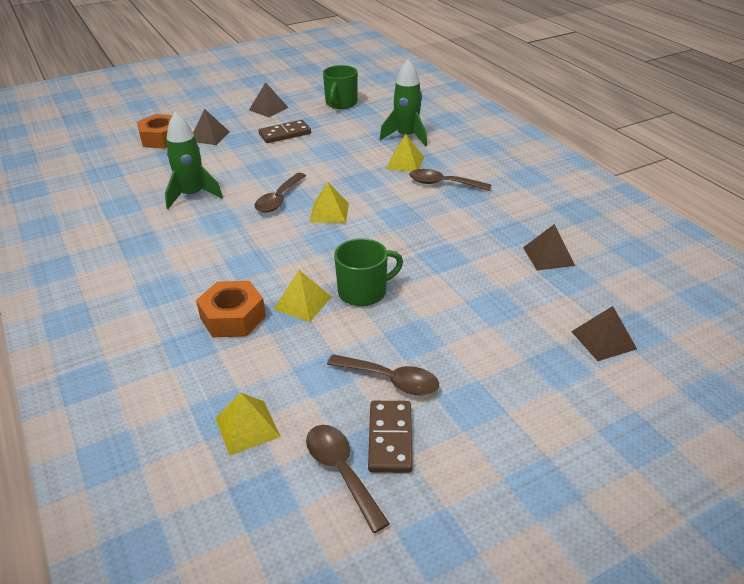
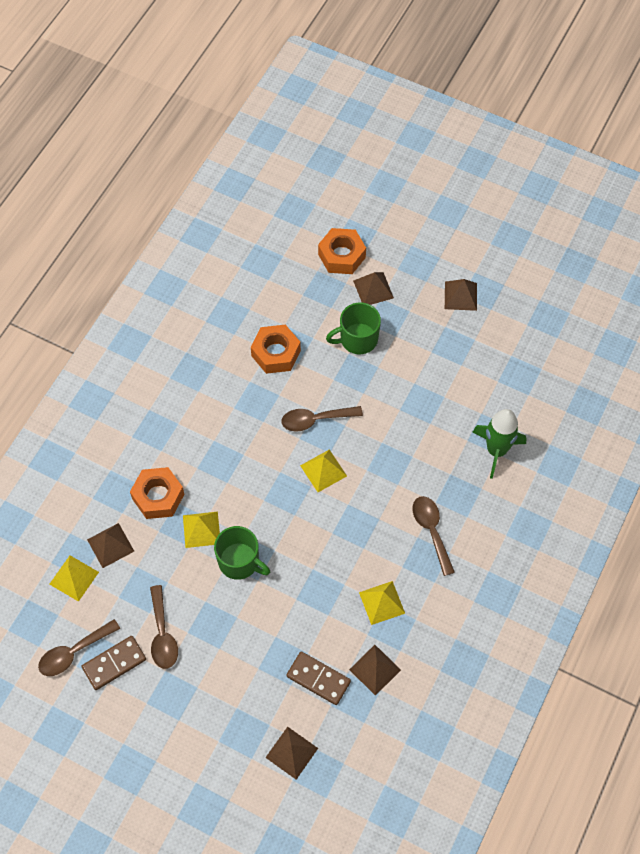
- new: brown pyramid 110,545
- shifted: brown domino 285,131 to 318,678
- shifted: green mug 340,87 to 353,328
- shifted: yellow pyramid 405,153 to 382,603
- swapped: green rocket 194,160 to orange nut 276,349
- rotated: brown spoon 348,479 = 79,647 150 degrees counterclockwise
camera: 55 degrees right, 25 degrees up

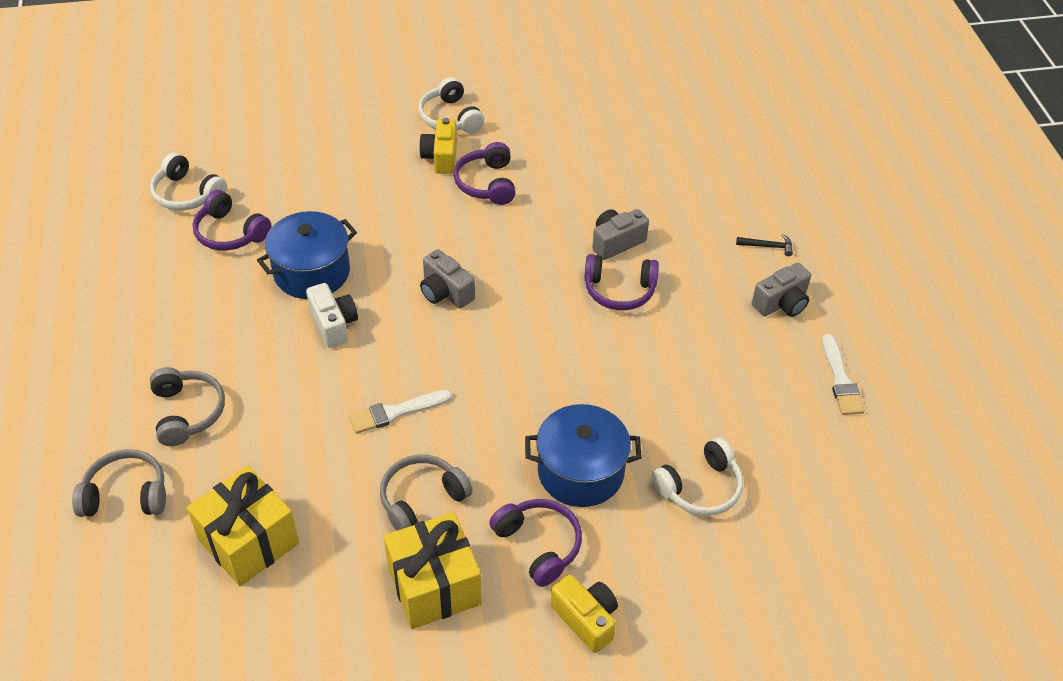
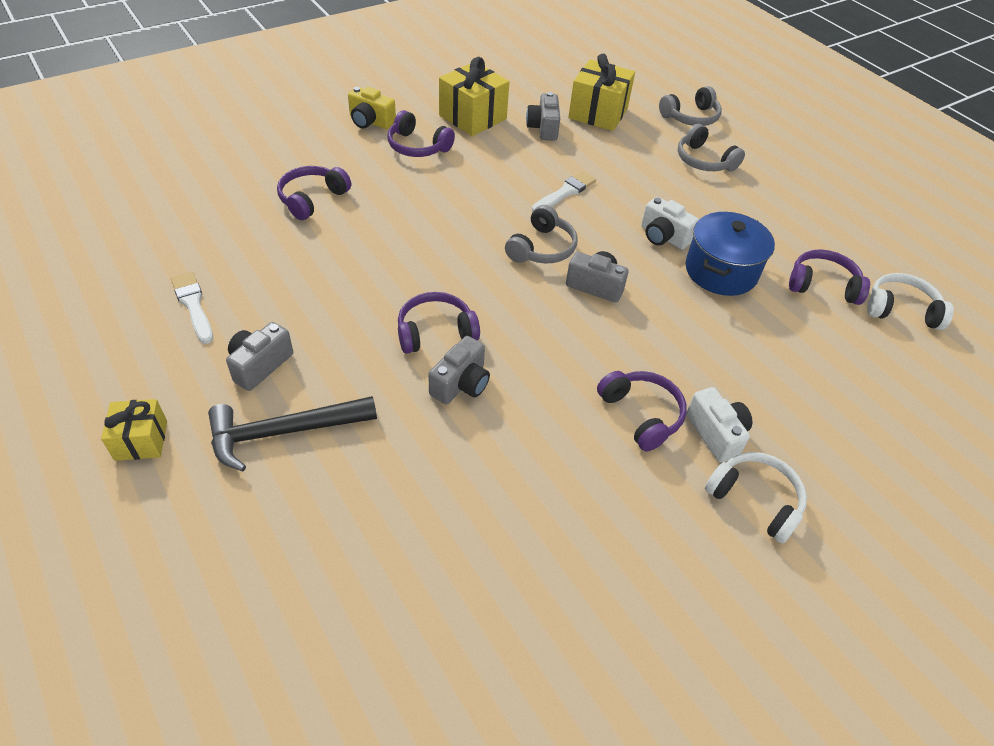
- gone: blue pot 583,455
- new: yellow gift 134,430
- new: grey camera 543,116
- shifted: grey headphones 426,493 to 541,234
- repainted: yellow camera 438,146 to white camera 719,425
- repainted: white headphones 697,477 to purple headphones 314,193
- scaled: black hammer 764,245 = 292,433 x2.33
camera: 155 degrees right, 0 degrees up

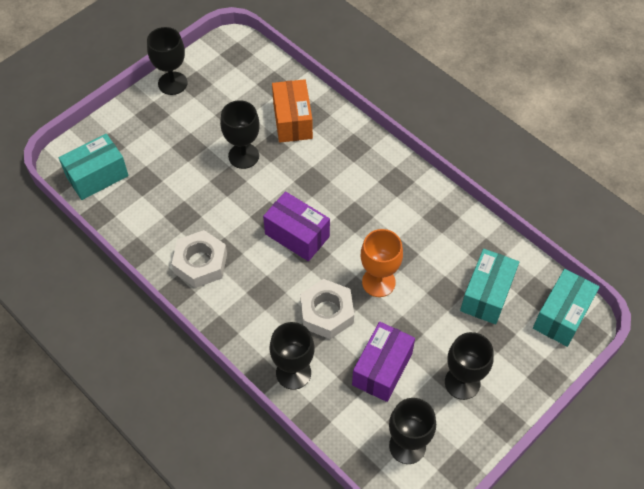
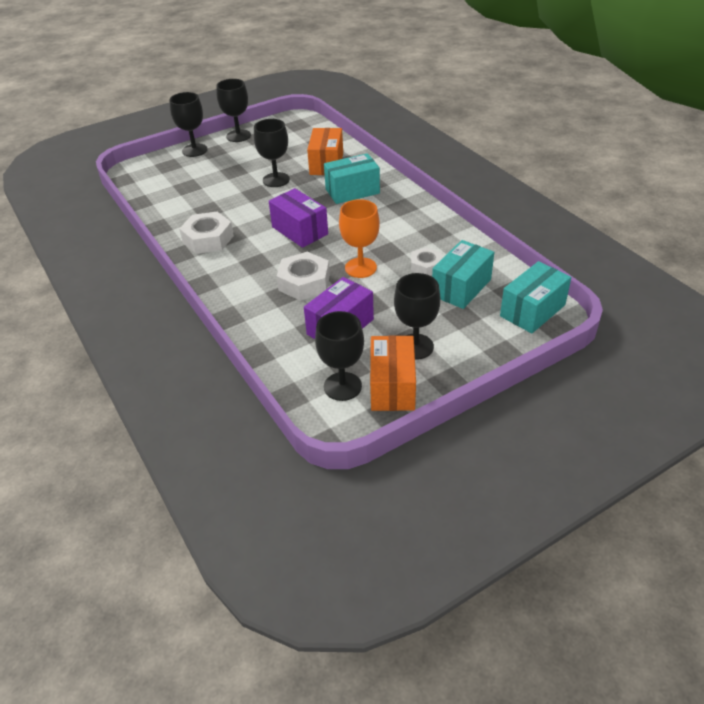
- new: orange box 393,373
- new: white nut 426,261
- shifted: turquoise box 94,167 to 352,178
- shifted: black goblet 292,356 to 188,124
camera: 15 degrees right, 15 degrees down

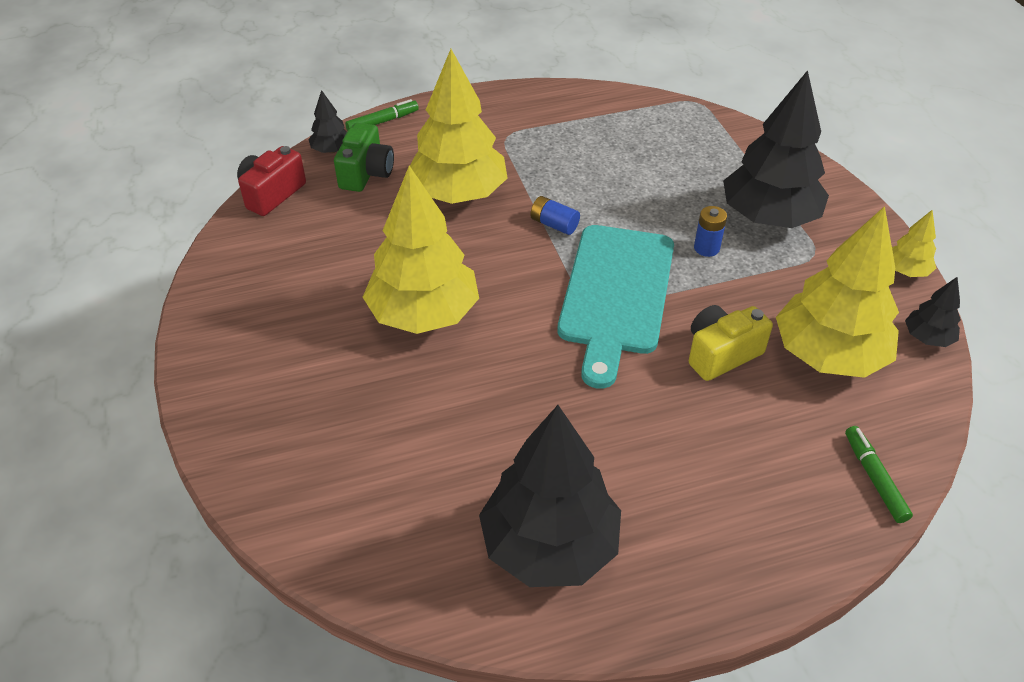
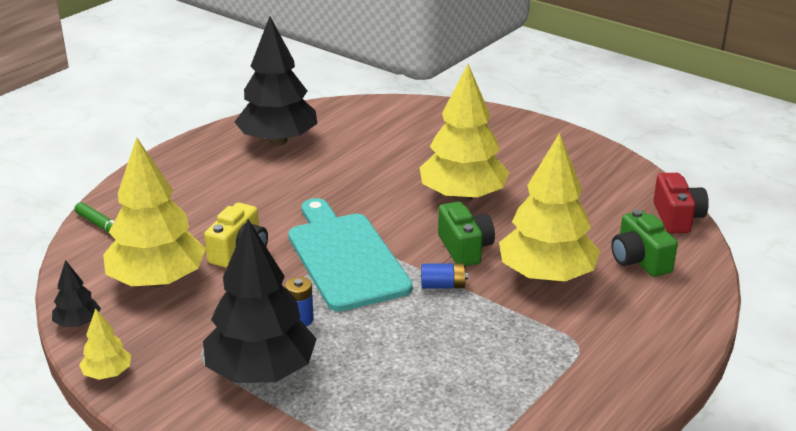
- gone: black tree 327,121
- gone: green marker 382,115
- new: green camera 466,234
camera: 145 degrees right, 15 degrees down

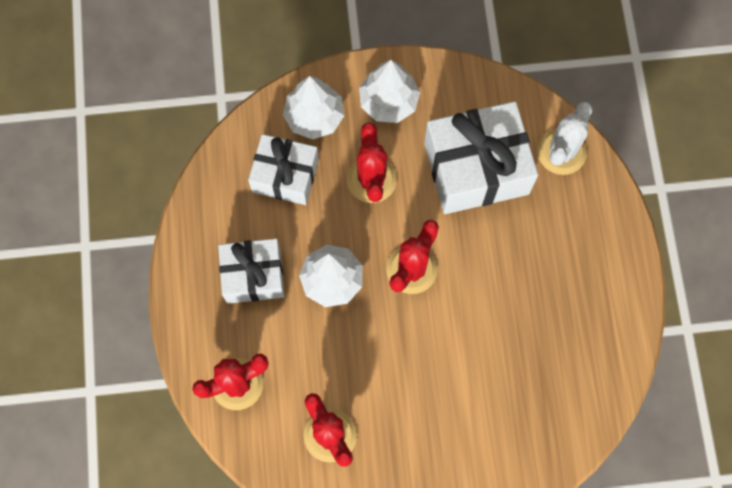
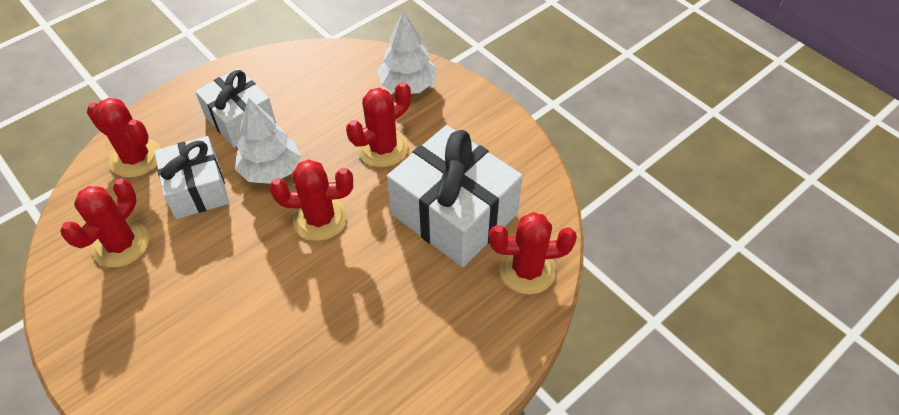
- gone: white tree 389,91
- shifted: white gift 283,169 to 191,177
- repainted: white cactus 565,138 to red cactus 533,253
camera: 55 degrees right, 20 degrees down

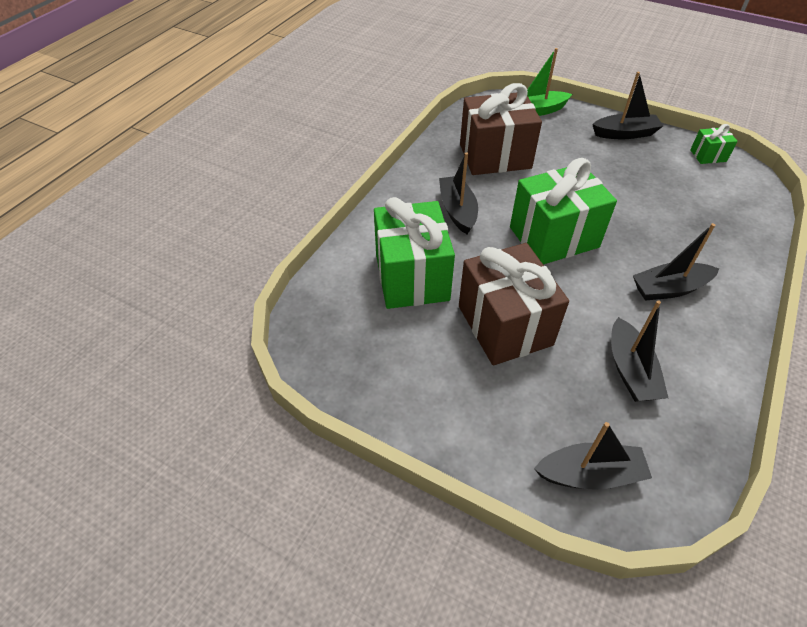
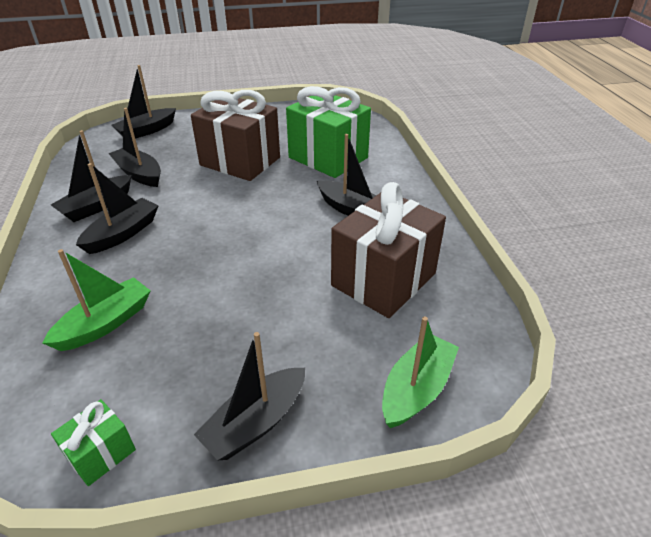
- gone: green gift 563,211
- new: green boat 97,300
- new: black boat 91,176
camera: 140 degrees right, 10 degrees down

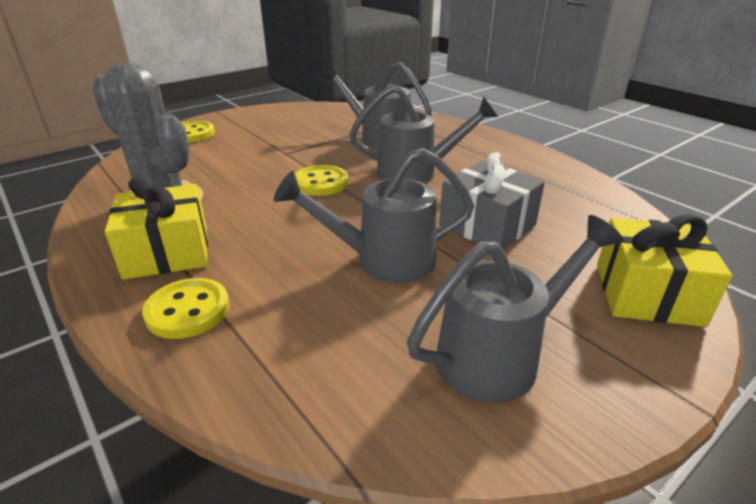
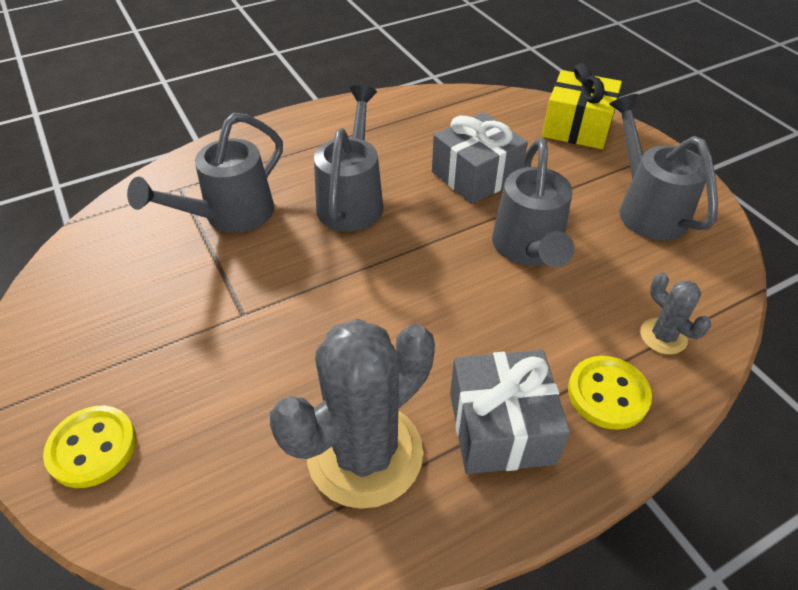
- gone: yellow button 321,180
- new: grey cactus 675,313
- repainted: yellow gift 156,228 to grey gift 510,412
camera: 80 degrees left, 15 degrees up

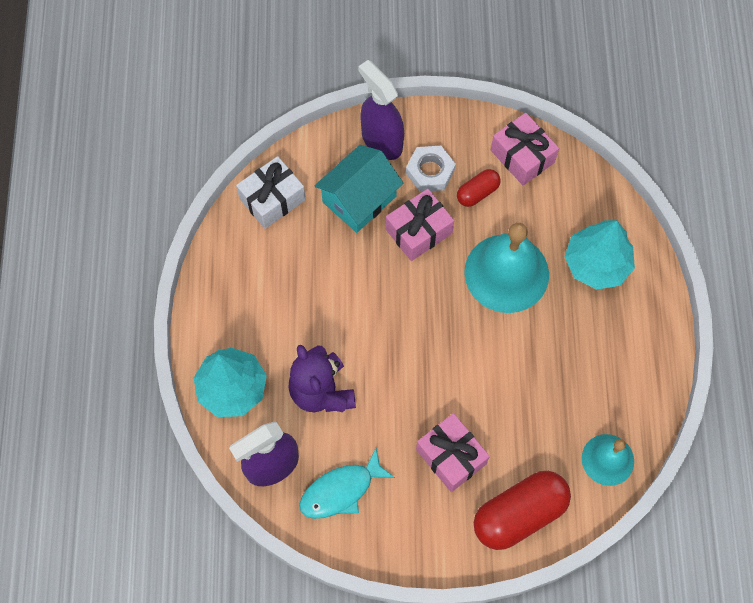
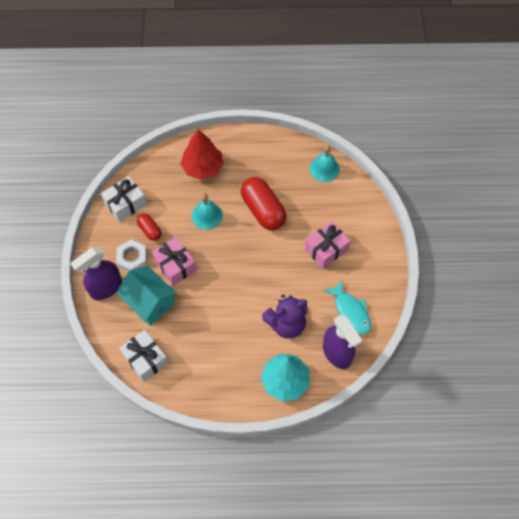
- shifted: red capsule 522,510 to 264,203
- repainted: pink gift 525,149 to white gift 124,199
- repainted: turquoise tree 599,255 to red tree 202,155
- scaled: turquoise bell 506,268 = 207,212 x0.59
camera: 90 degrees left, 5 degrees down

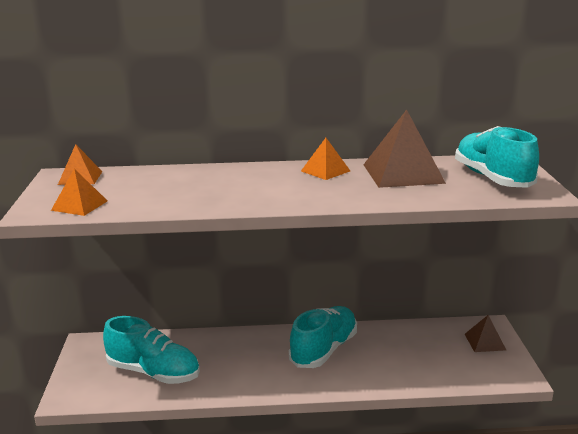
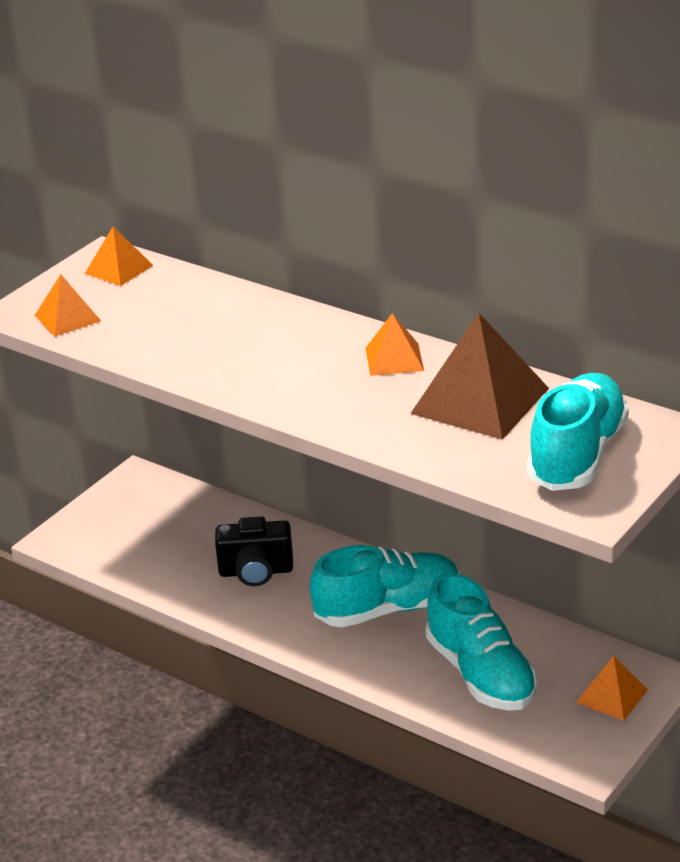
- new: black camera 254,551
- shifted: turquoise shoe 151,350 to 481,642
- repainted: brown pyramid 485,333 to orange pyramid 612,688
camera: 40 degrees right, 10 degrees up

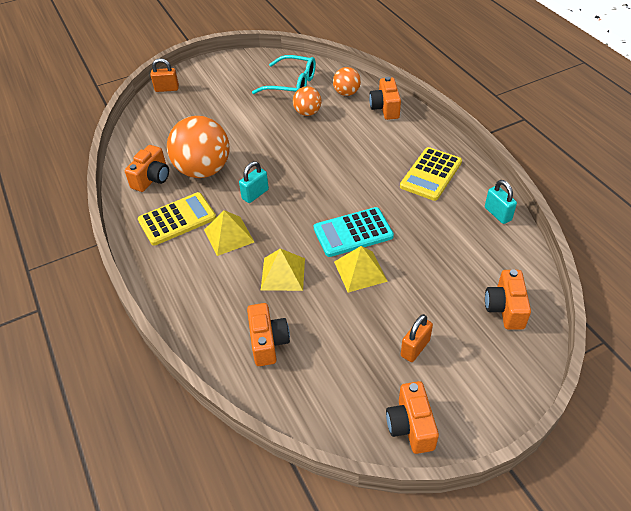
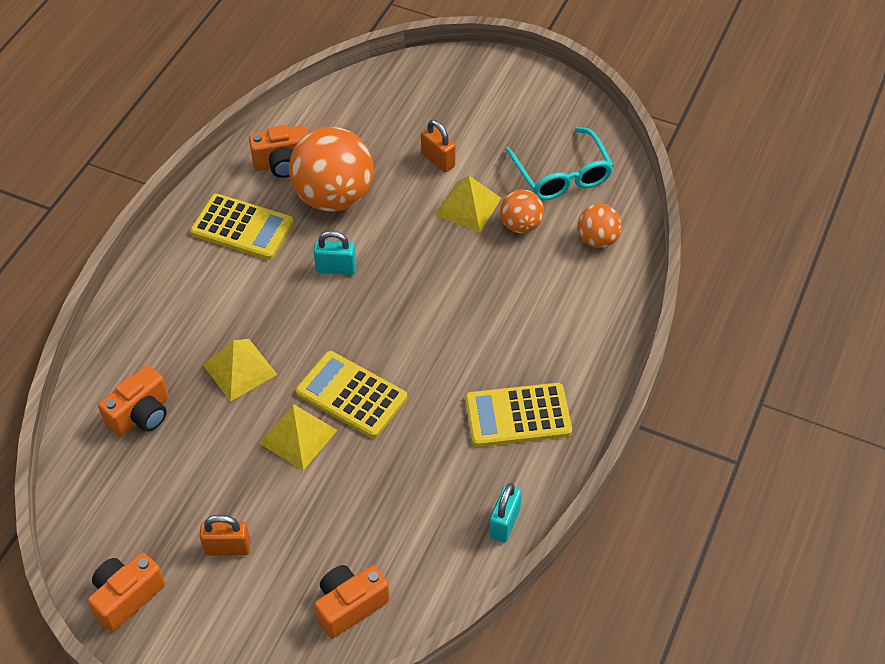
- gone: orange camera 385,98
- shifted: orange padlock 164,75 to 438,146
- shifted: yellow pyramid 229,233 to 468,204
- repainted: turquoise calculator 354,232 to yellow calculator 351,394
camera: 50 degrees right, 5 degrees up

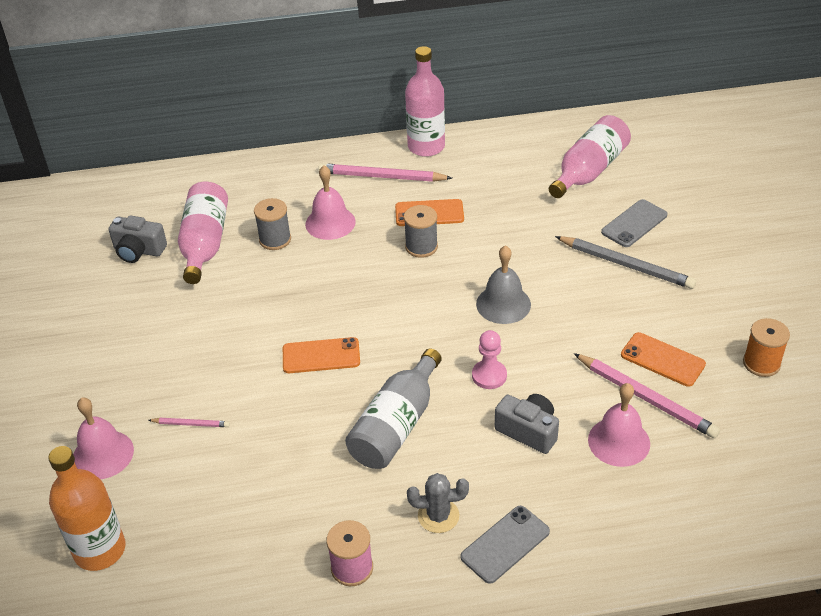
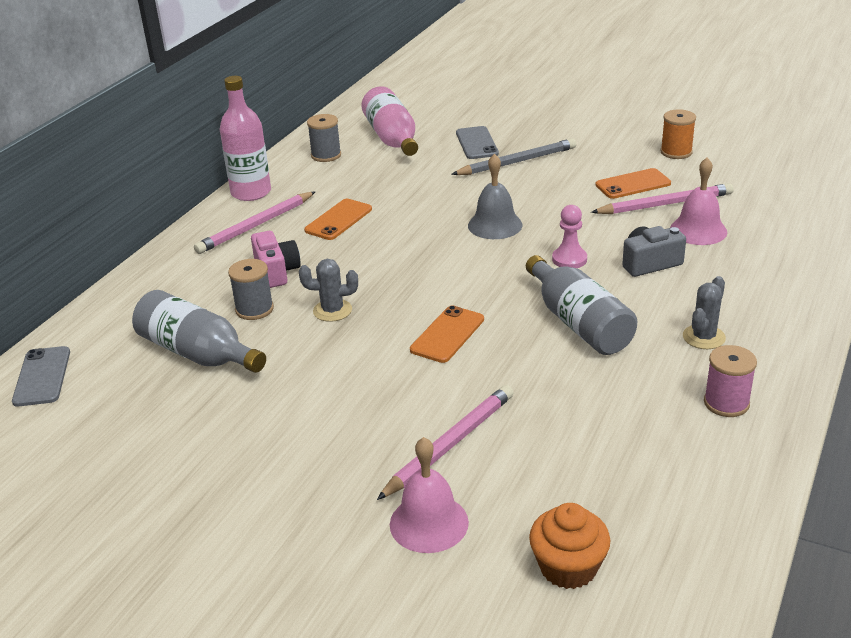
- gone: grey camera 137,239
- new: grey cactus 328,290
- shifted: grey spool 421,231 to 324,138
- shifted: grey phone 505,545 to 41,376
- swapped: orange bottle 87,508 to orange cupcake 570,546
- swapped: pink bell 330,202 to pink camera 276,259
- repainted: pink bottle 203,233 to grey bottle 199,331
- scaled: pink pencil 189,422 = 445,442 x2.02
camera: 55 degrees left, 10 degrees down

